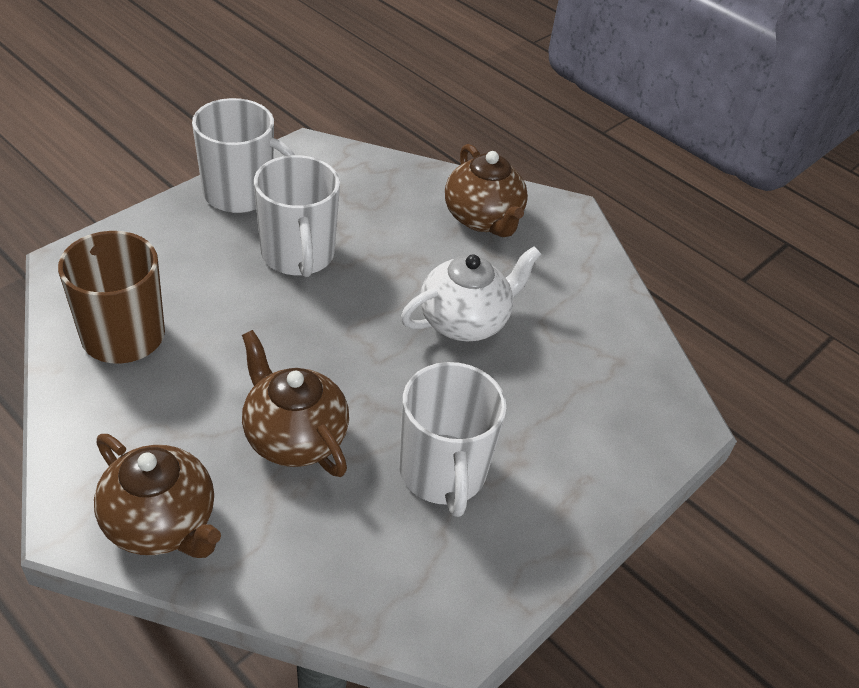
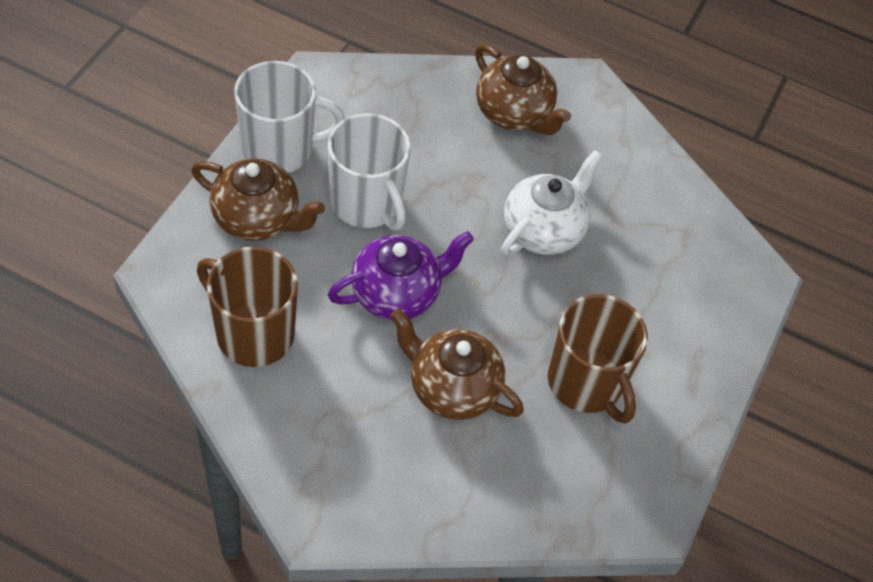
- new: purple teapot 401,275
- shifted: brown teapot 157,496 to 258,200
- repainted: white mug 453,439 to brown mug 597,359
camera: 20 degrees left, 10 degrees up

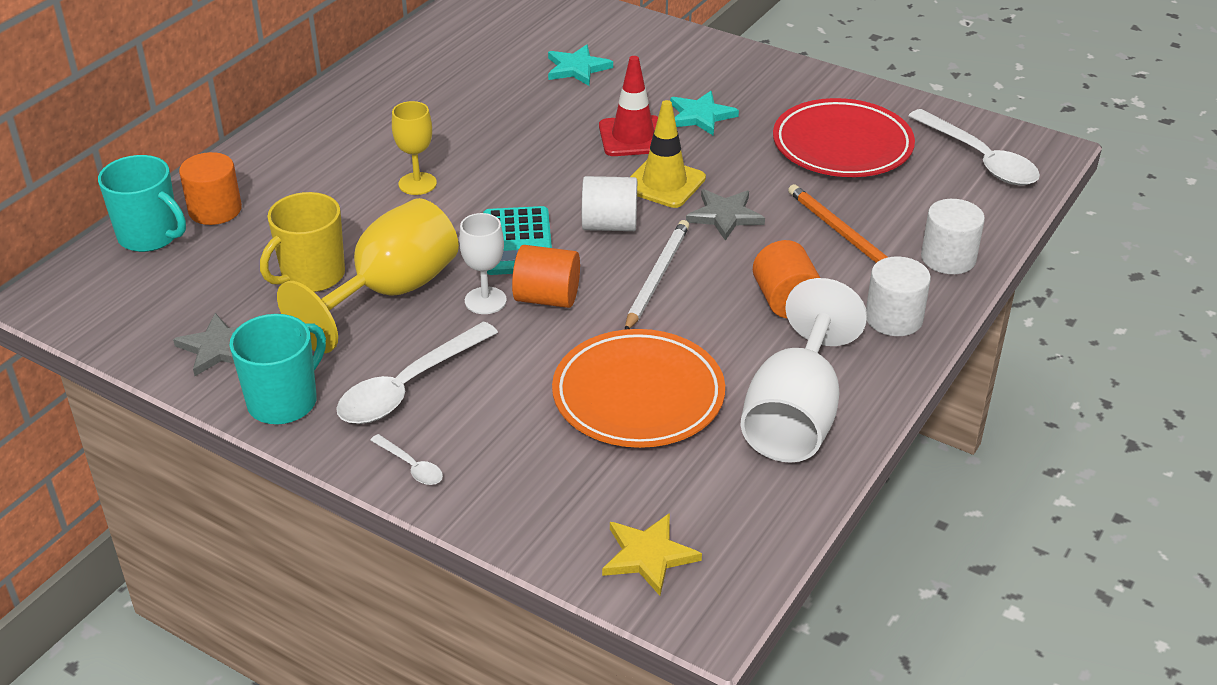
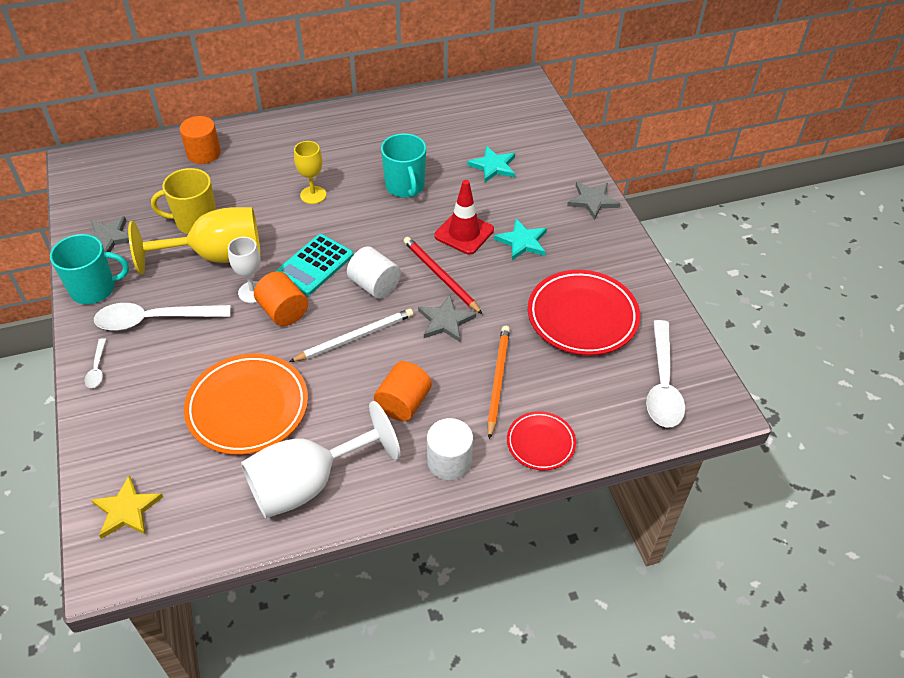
- new: grey star 594,201
- shifted: turquoise mug 142,203 to 403,165
- swapped: yellow traffic cone 668,154 to red pencil 443,275
- swapped: white cylinder 953,236 to red plate 541,441
camera: 40 degrees right, 10 degrees up

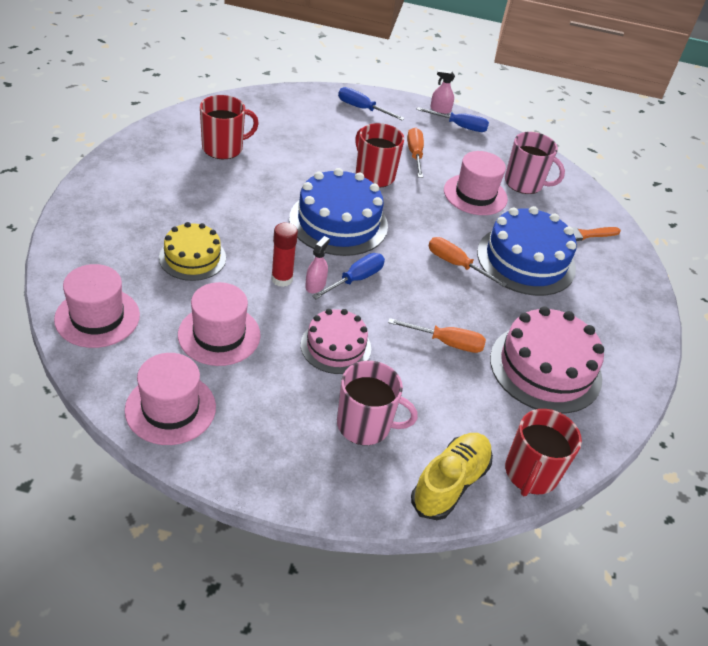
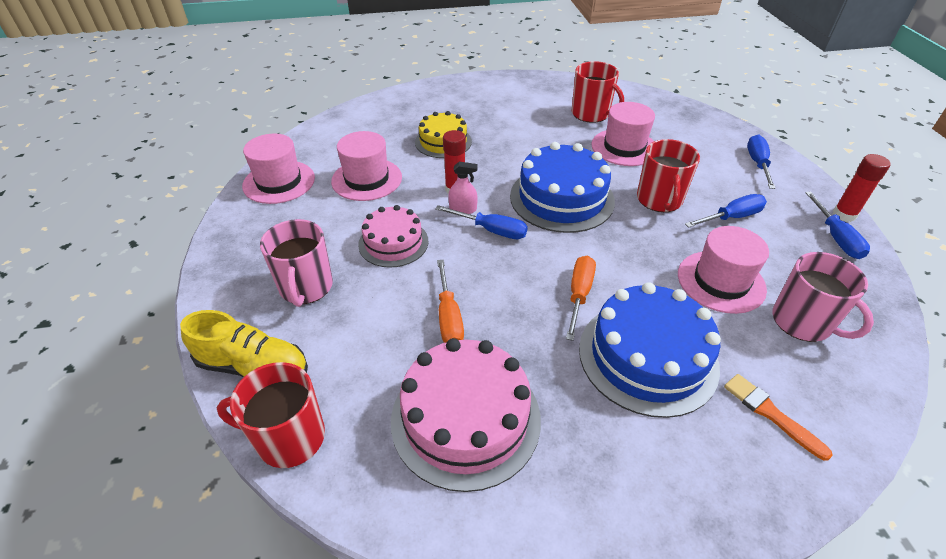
- shifted: pink hat 97,306 to 623,134
- swapped: pink spray bottle 442,92 to red glue stick 862,188
- repainted: orange screwdriver 415,152 to blue screwdriver 726,211
- rotated: red mug 380,155 = 668,175 150 degrees clockwise
- rotated: pink mug 535,163 = 823,297 45 degrees counterclockwise
camera: 75 degrees right, 0 degrees up

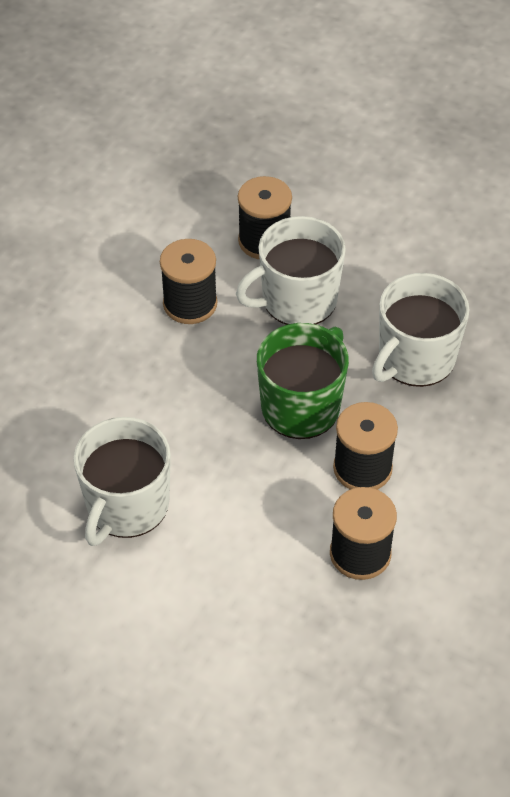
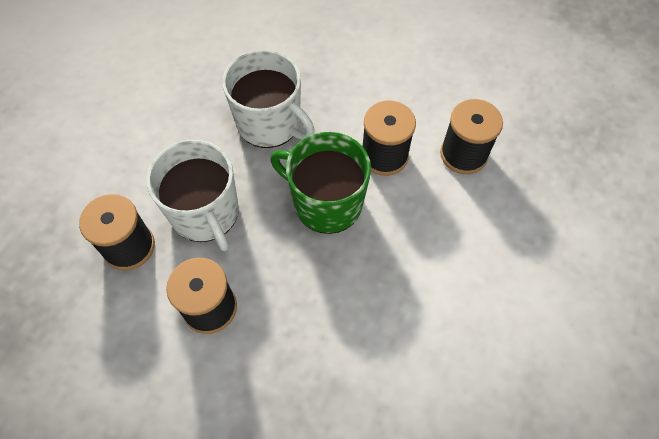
- gone: white mug 122,481
camera: 95 degrees left, 10 degrees up

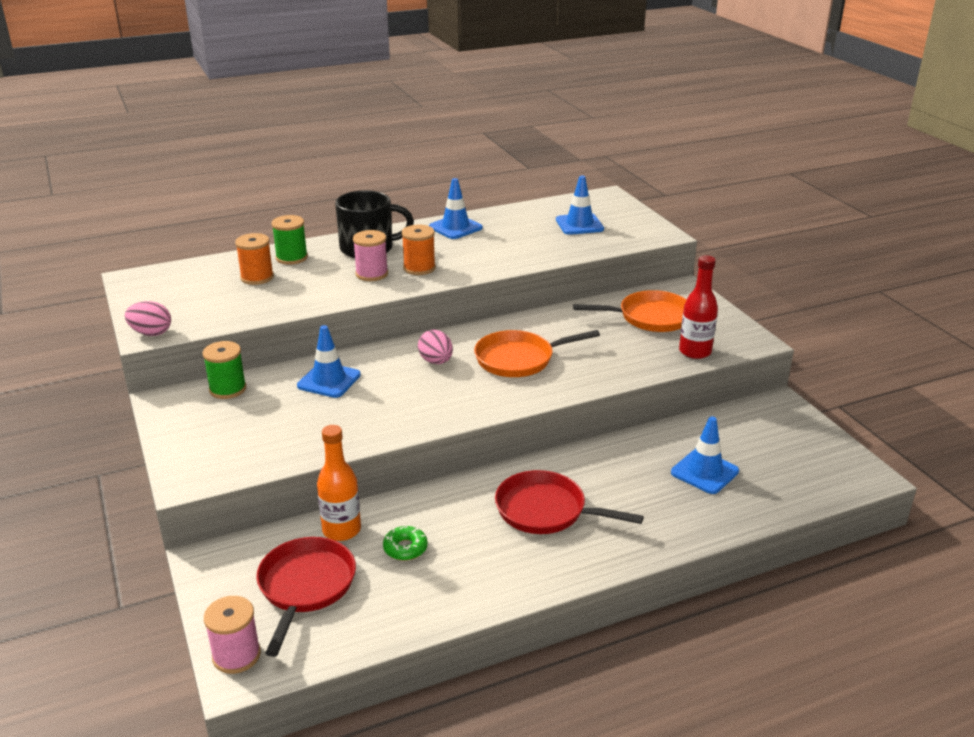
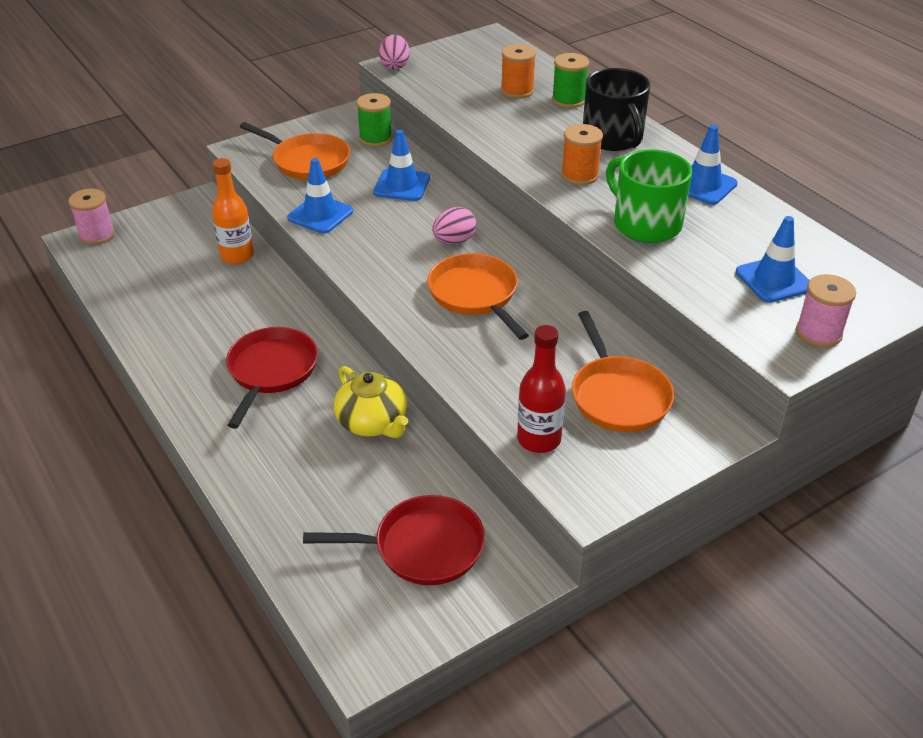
- gone: green donut 405,543
- new: orange pan 295,151
- new: yellow teapot 371,402
- new: green mug 649,196
- shifted: red pan 306,597 to 394,540
- shifted: pink spool 370,255 to 826,311
- shifted: blue traffic cone 705,455 to 320,196
camera: 80 degrees right, 10 degrees up

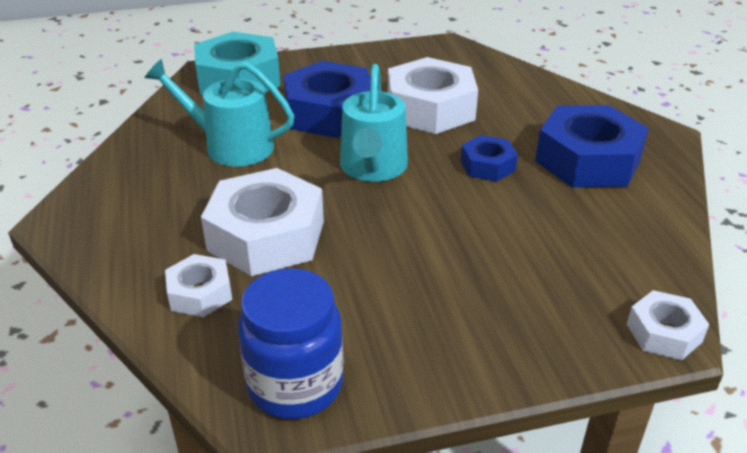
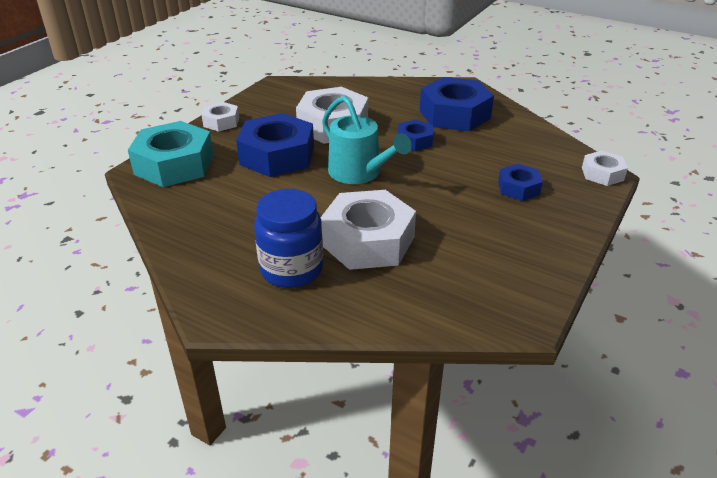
- gone: turquoise watering can 220,112
- new: blue nut 520,182
- shifted: white nut 198,285 to 220,117
- shifted: blue jar 291,344 to 288,238
camera: 45 degrees left, 0 degrees up

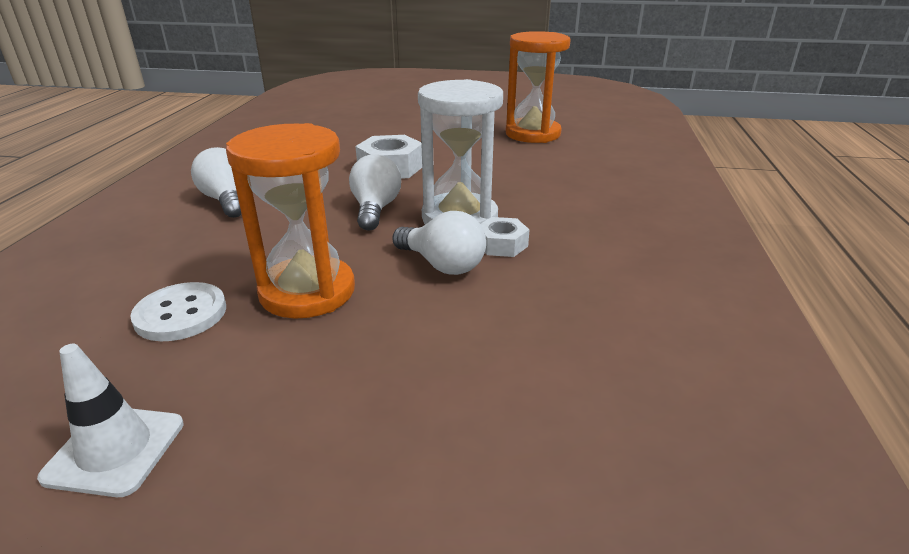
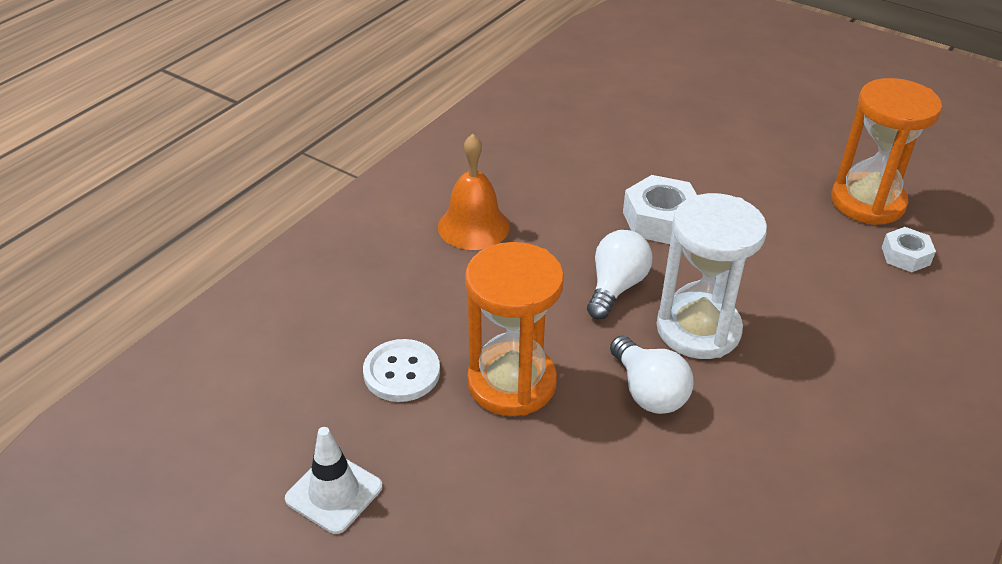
- shifted: white nut 505,237 to 909,249
- swapped: white light bulb 216,182 to orange bell 474,192
camera: 25 degrees right, 10 degrees up

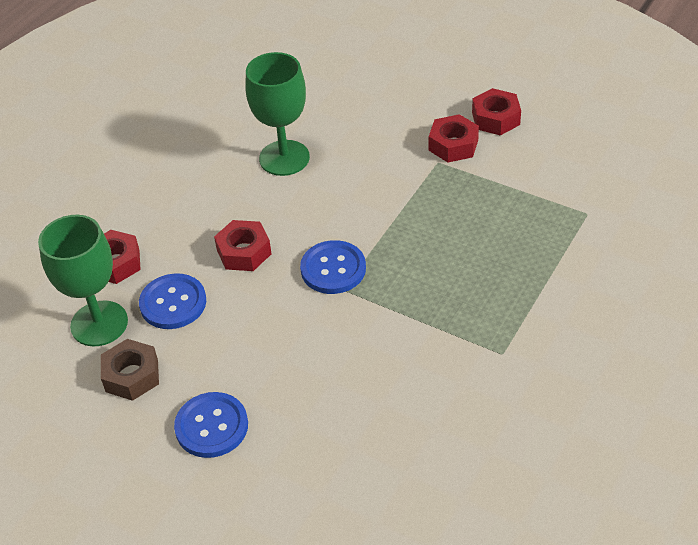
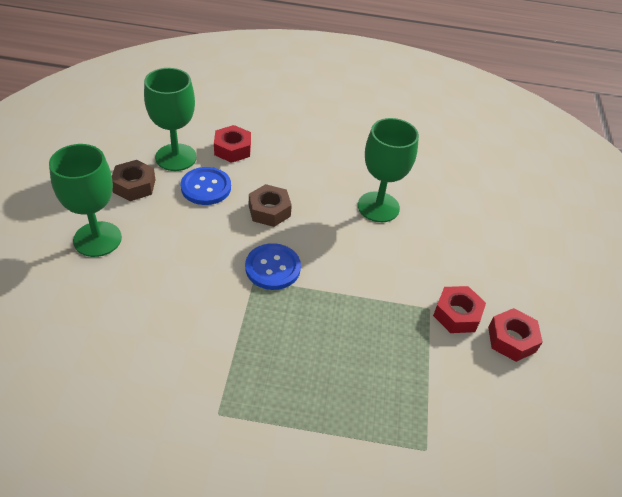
- swapped: blue button 211,425 to green goblet 85,200
- repainted: red nut 243,245 to brown nut 270,205
camera: 60 degrees right, 0 degrees up

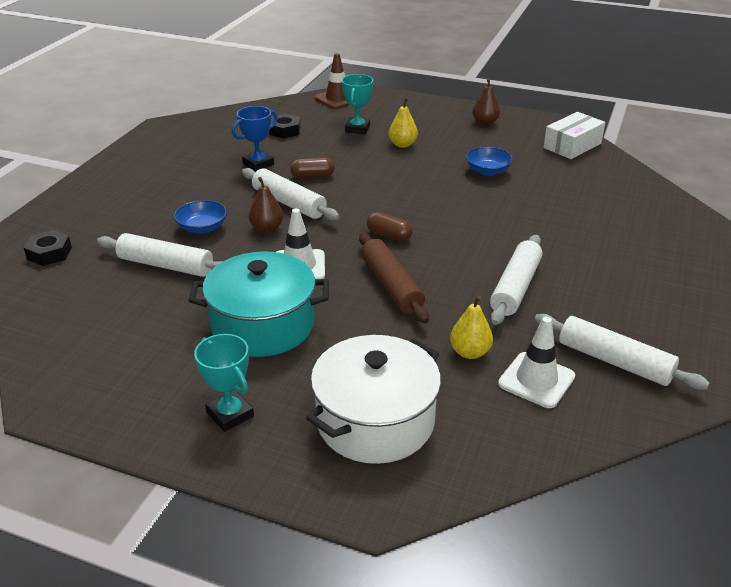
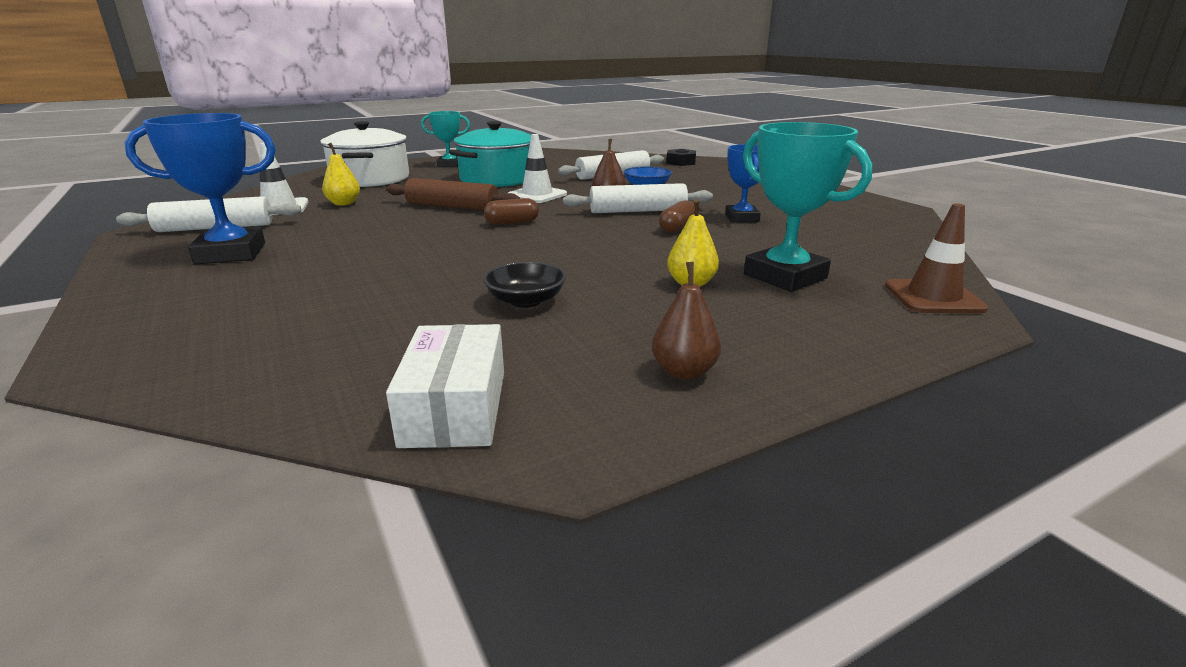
- gone: black nut 285,126
- gone: white rolling pin 516,280
- new: blue trophy 200,188
- repainted: blue bowl 489,161 to black bowl 524,285
- scaled: turquoise trophy 357,104 = 807,207 x1.59
camera: 130 degrees right, 10 degrees down

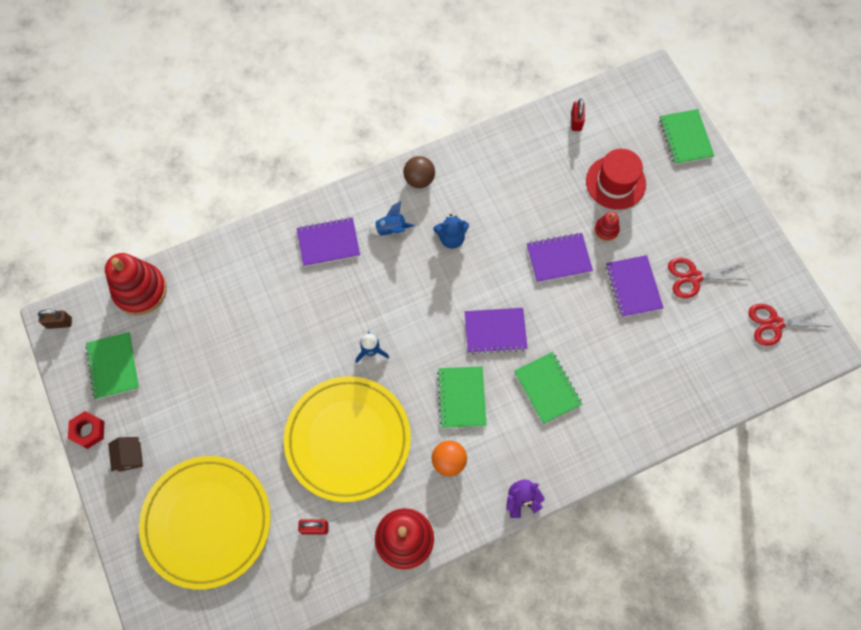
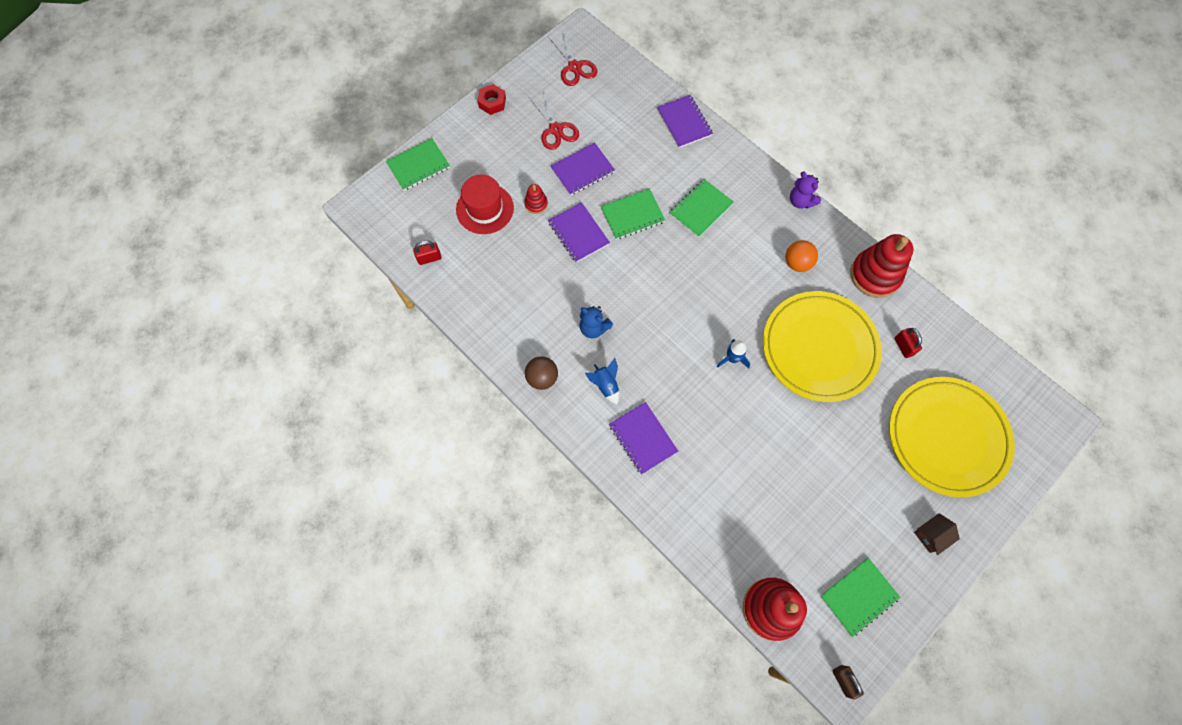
- shifted: red nut 86,430 to 491,99
- shifted: green notebook 462,397 to 633,214
- shifted: purple notebook 496,331 to 685,121
- rotated: blue teddy bear 451,231 = 596,322 150 degrees clockwise
camera: 110 degrees left, 0 degrees up

